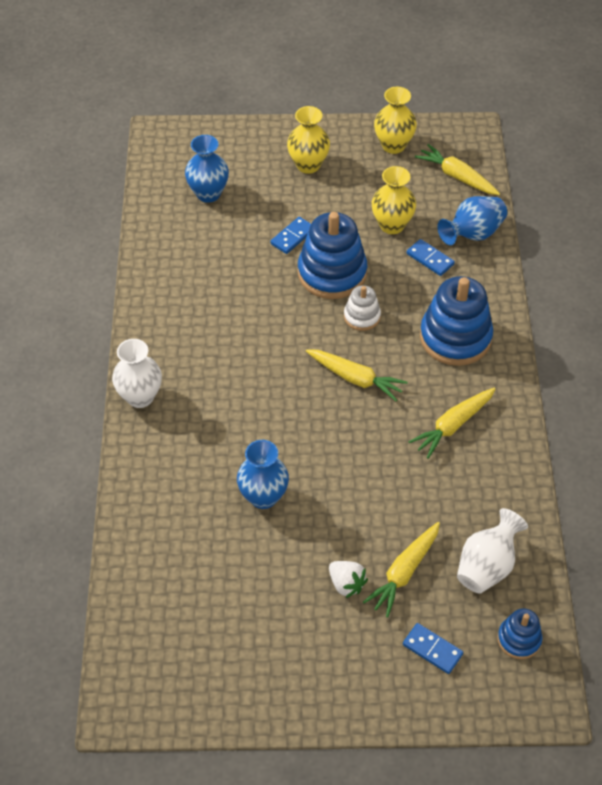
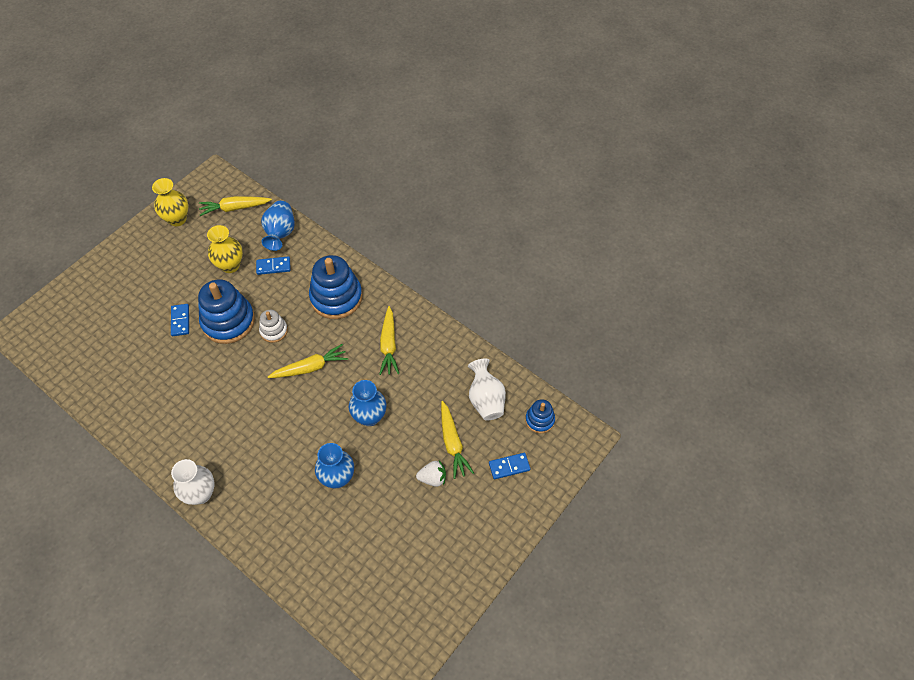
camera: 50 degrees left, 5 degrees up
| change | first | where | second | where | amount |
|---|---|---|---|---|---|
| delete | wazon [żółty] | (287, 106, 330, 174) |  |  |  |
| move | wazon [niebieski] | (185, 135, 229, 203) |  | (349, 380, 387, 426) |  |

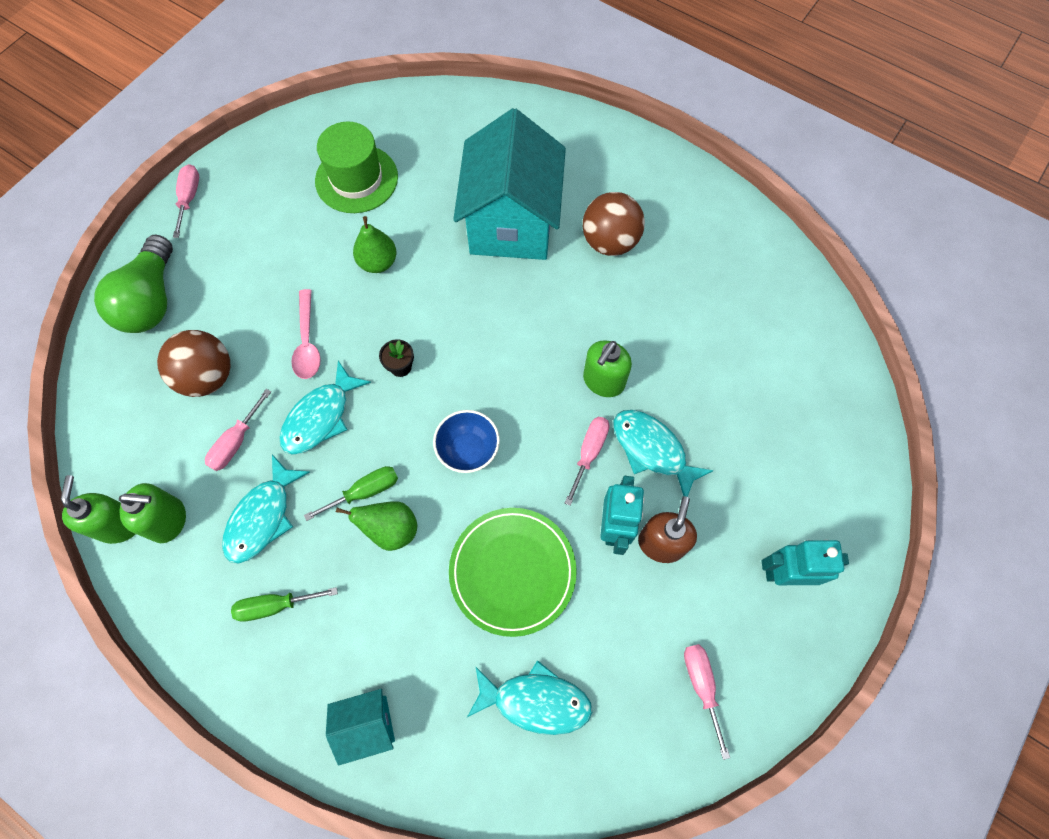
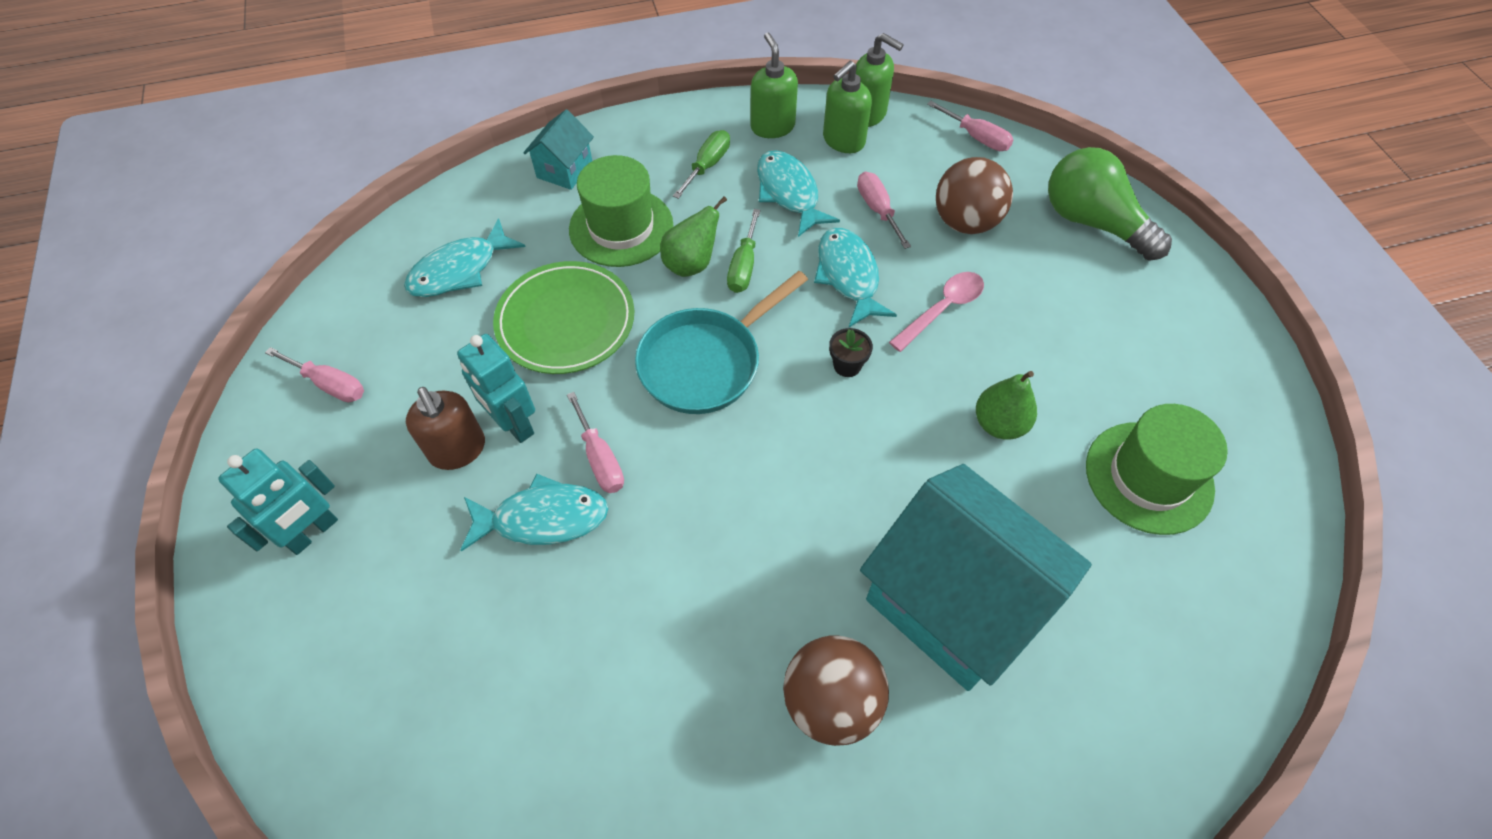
camera: 130 degrees right, 10 degrees down
| change | first | where | second | where | amount |
|---|---|---|---|---|---|
| move | śrubokręt [różowy] | (173, 164, 199, 238) |  | (927, 101, 1013, 151) |  |
| rotate | łyżka [różowy] | (291, 289, 321, 379) |  | (889, 272, 984, 352) | 105 degrees clockwise |
| move | dozownik mydła [zielony] | (583, 340, 632, 397) |  | (750, 32, 798, 138) |  |
| replace | miska [niebieski] | (433, 410, 500, 473) | patelnia [turkusowy] | (635, 271, 808, 414) |  |
| insert |  |  | kapelusz [zielony] | (569, 155, 673, 267) |  |

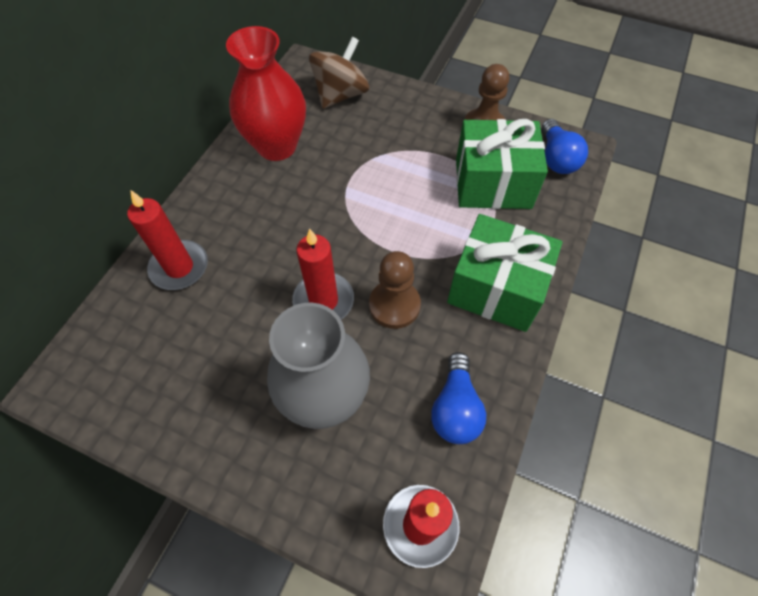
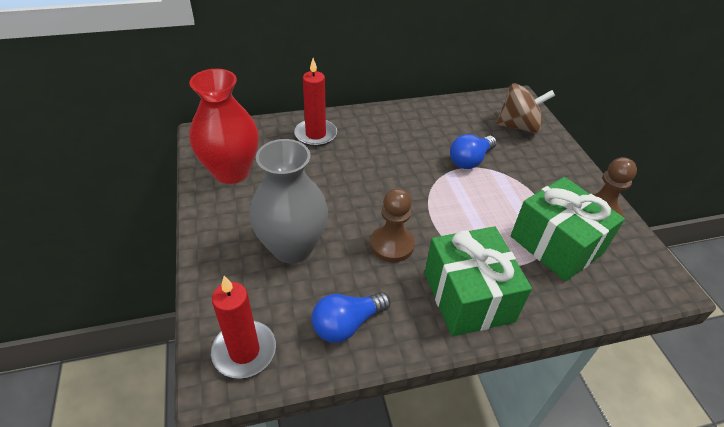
camera: 50 degrees right, 15 degrees down
| change | first | where | second | where | amount |
|---|---|---|---|---|---|
| move | wazon [czerwony] | (226, 26, 306, 161) |  | (189, 69, 259, 184) |  |
| move | żarówka [niebieski] | (542, 119, 588, 174) |  | (450, 134, 497, 169) |  |
| delete | świeca [czerwony] | (292, 228, 354, 320) |  |  |  |

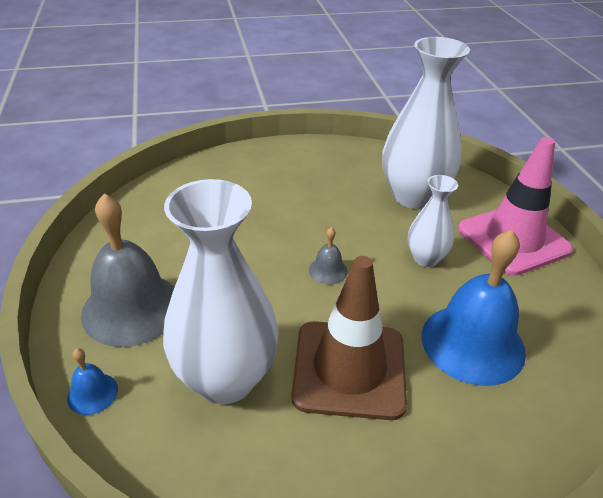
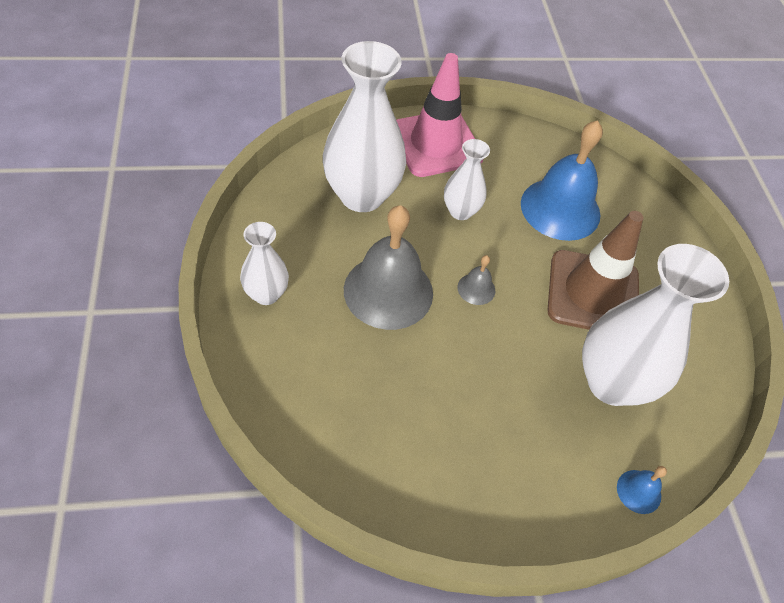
camera: 90 degrees left, 15 degrees up
| change | first | where | second | where | amount |
|---|---|---|---|---|---|
| move | dzwonek [szary] | (81, 193, 174, 347) |  | (344, 205, 433, 330) |  |
| insert |  |  | wazon [biały] | (240, 222, 289, 305) |  |

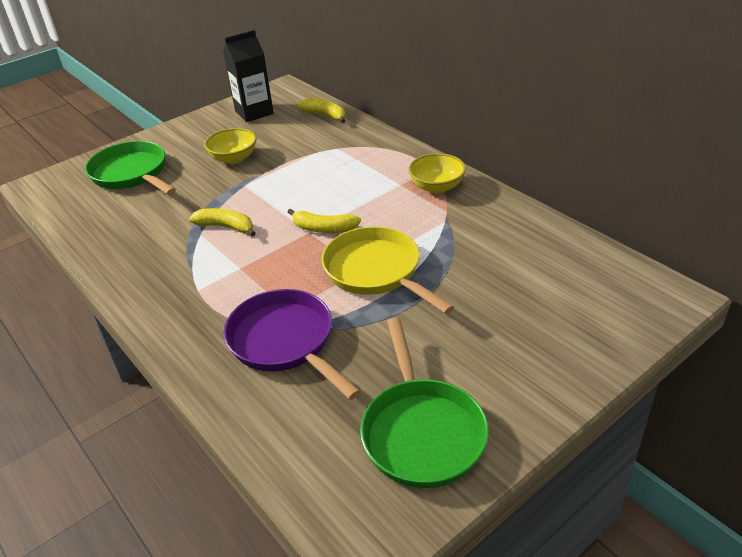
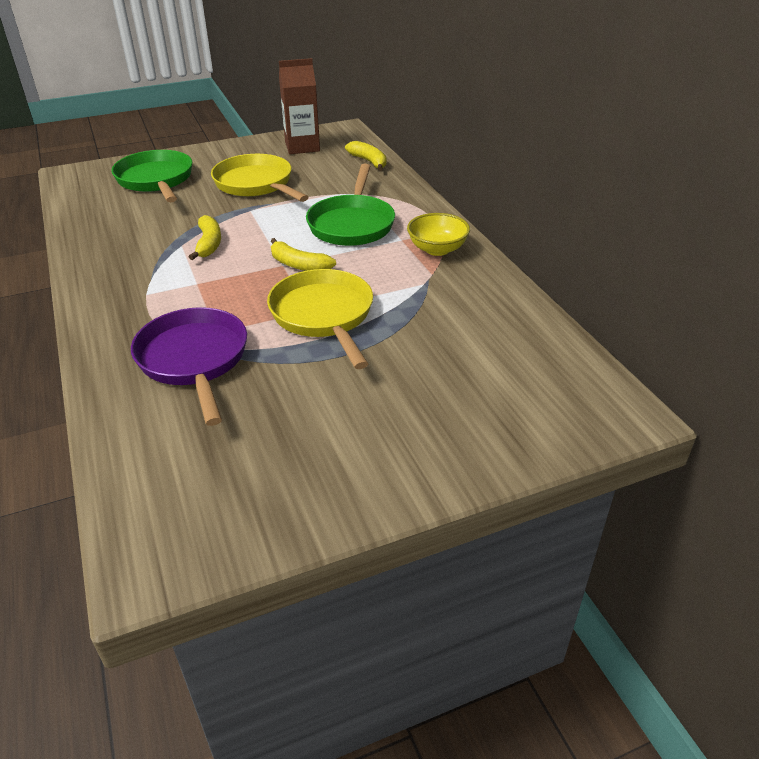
camera: 15 degrees right, 0 degrees up
| change | first | where | second | where | amount |
|---|---|---|---|---|---|
| recolor | karton mleka [czarny] | (223, 30, 274, 122) | karton mleka [brązowy] | (279, 58, 320, 154) |  |
| replace | miska [żółty] | (204, 128, 257, 164) | patelnia [żółty] | (211, 154, 309, 202) |  |
| rotate | banan [żółty] | (189, 208, 256, 236) |  | (189, 215, 221, 260) | 45 degrees clockwise |
| move | patelnia [zielony] | (360, 318, 489, 488) |  | (306, 164, 395, 246) |  |

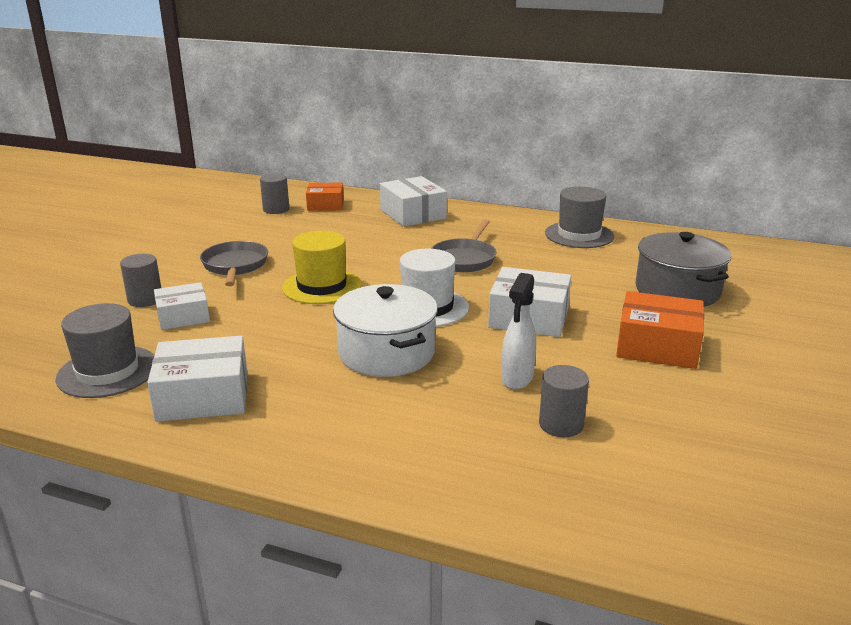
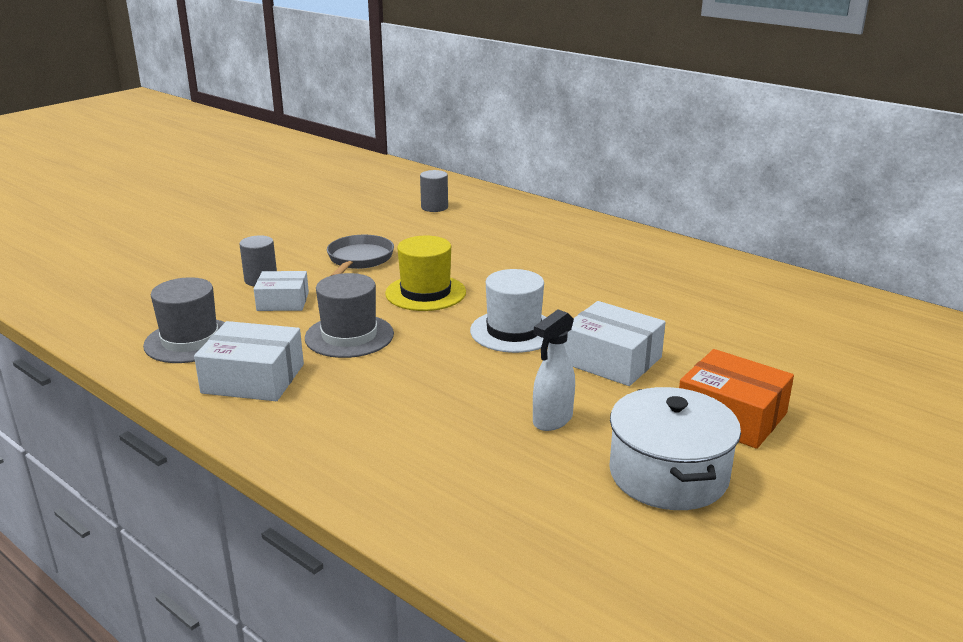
camera: 20 degrees right, 0 degrees up
| change | first | where | second | where | amount |
|---|---|---|---|---|---|
| delete | pudełko [biały] | (380, 176, 447, 227) |  |  |  |
| delete | pudełko [pomarańczowy] | (306, 183, 344, 211) |  |  |  |
| move | kapelusz [szary] | (545, 186, 614, 248) |  | (305, 273, 394, 358) |  |
| delete | patelnia [szary] | (431, 219, 496, 272) |  |  |  |
| delete | garnek [szary] | (635, 232, 731, 307) |  |  |  |
| move | garnek [biały] | (333, 284, 438, 377) |  | (609, 387, 741, 510) |  |
| delete | walec [szary] | (539, 365, 589, 437) |  |  |  |

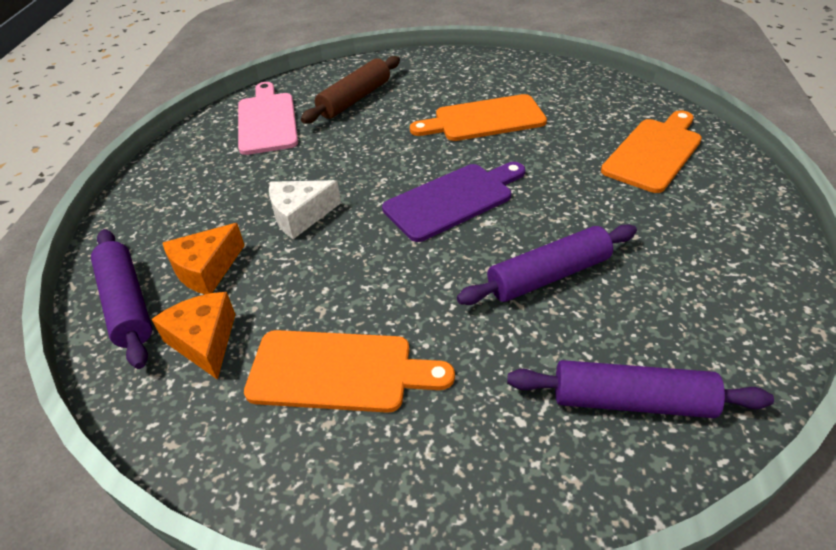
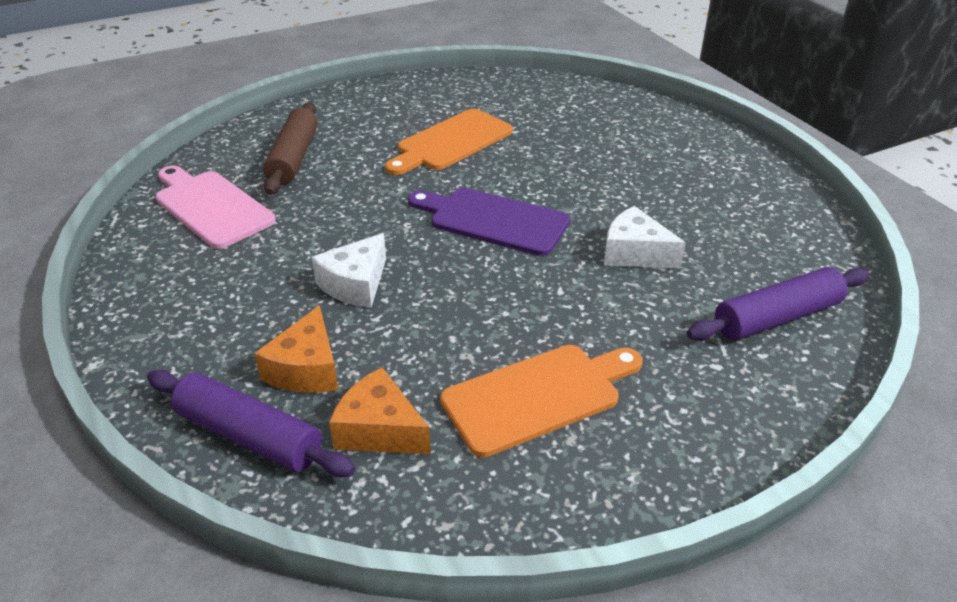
camera: 35 degrees left, 5 degrees down
| change | first | where | second | where | amount |
|---|---|---|---|---|---|
| delete | deska do krojenia [pomarańczowy] | (601, 110, 702, 193) |  |  |  |
| rotate | deska do krojenia [fioletowy] | (382, 162, 525, 242) |  | (408, 188, 570, 256) | 90 degrees counterclockwise |
| replace | wałek do ciasta [fioletowy] | (457, 224, 637, 305) | ser [biały] | (604, 206, 686, 269) |  |

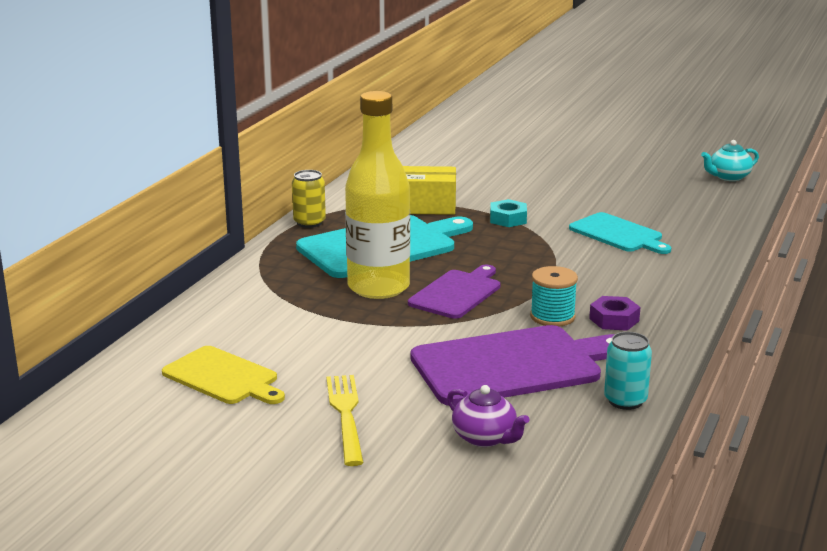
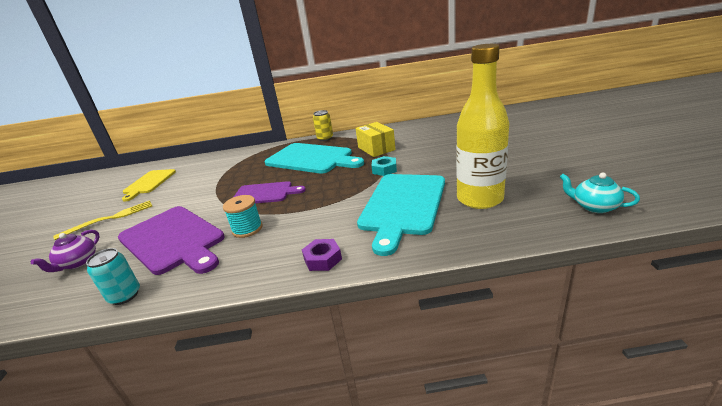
camera: 65 degrees right, 5 degrees up
| change | first | where | second | where | amount |
|---|---|---|---|---|---|
| move | butelka [żółty] | (345, 91, 410, 299) |  | (456, 44, 509, 209) |  |
| resize | deska do krojenia [turkusowy] | (569, 212, 671, 254) |  | (357, 174, 445, 256) | x1.66 |
| move | nakrętka [fioletowy] | (589, 296, 640, 331) |  | (302, 239, 342, 271) |  |

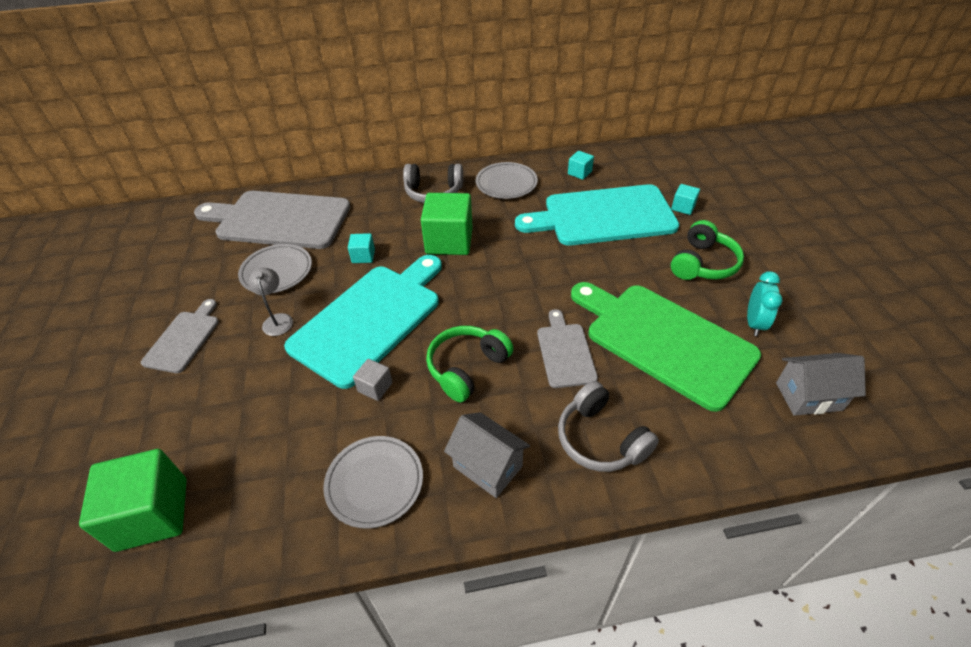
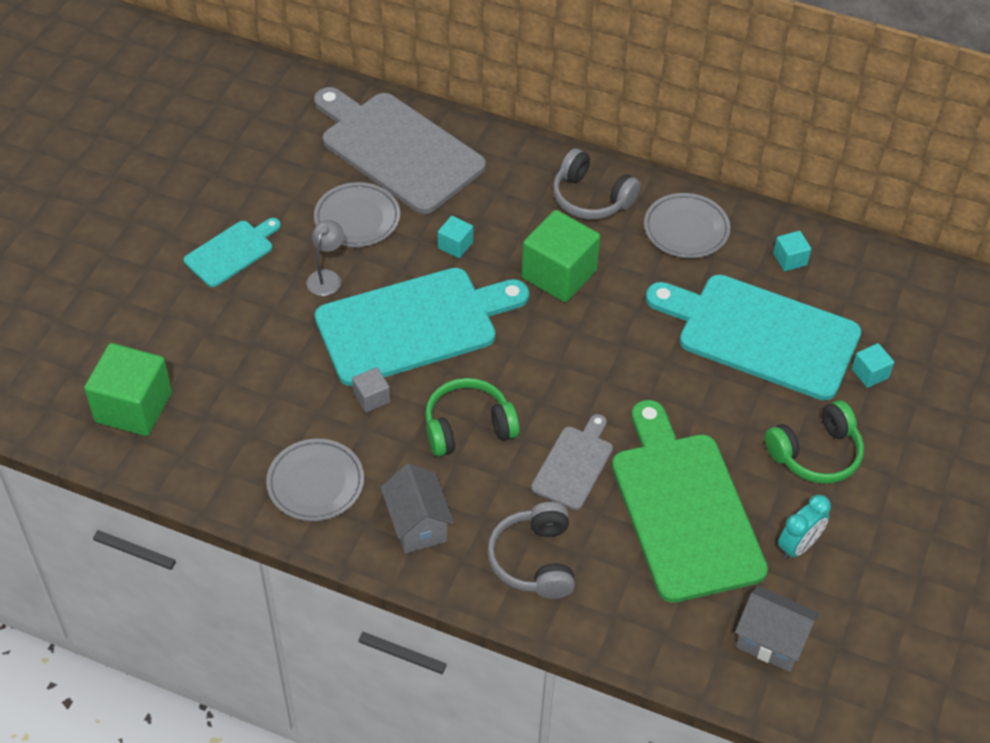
camera: 30 degrees right, 5 degrees up
| change | first | where | second | where | amount |
|---|---|---|---|---|---|
| recolor | deska do krojenia [szary] | (141, 299, 219, 373) | deska do krojenia [turkusowy] | (184, 218, 281, 287) |  |

